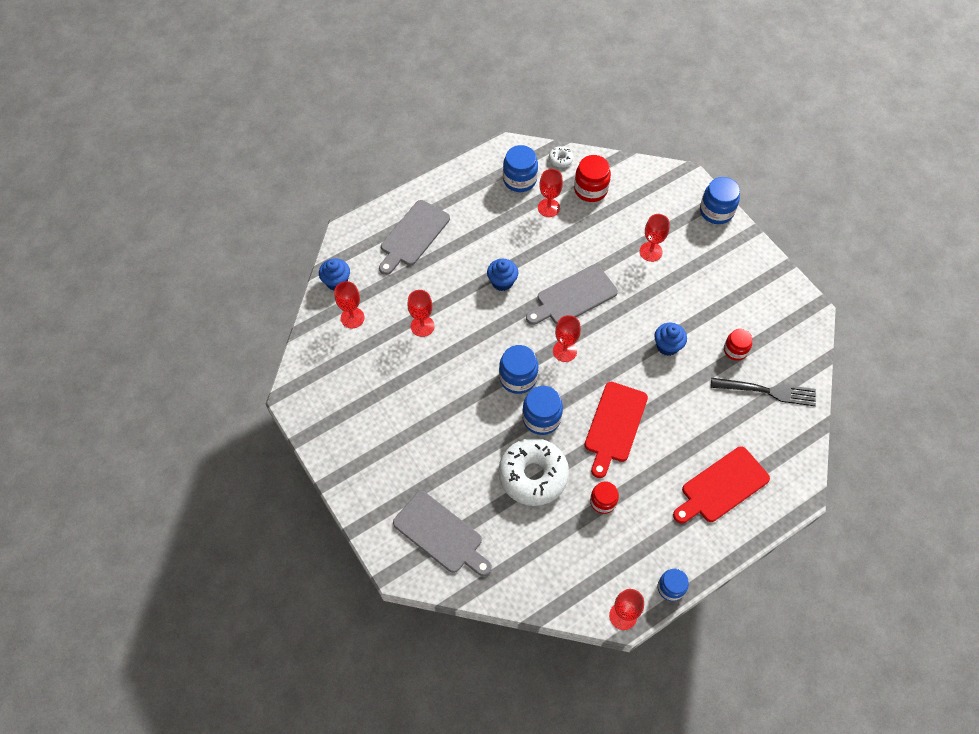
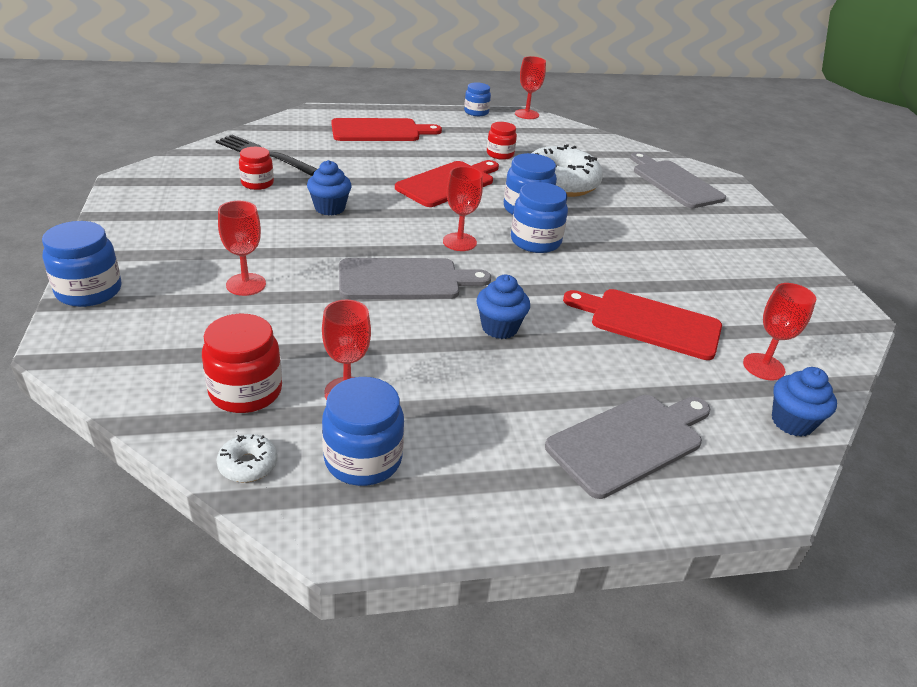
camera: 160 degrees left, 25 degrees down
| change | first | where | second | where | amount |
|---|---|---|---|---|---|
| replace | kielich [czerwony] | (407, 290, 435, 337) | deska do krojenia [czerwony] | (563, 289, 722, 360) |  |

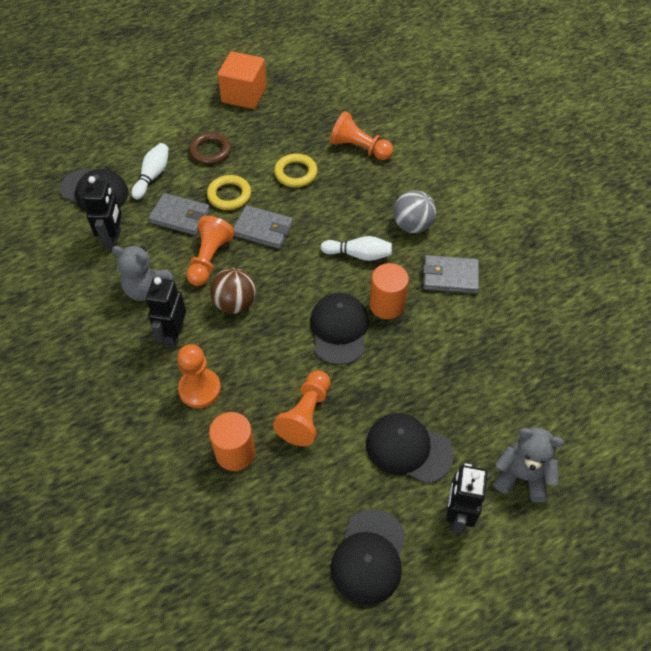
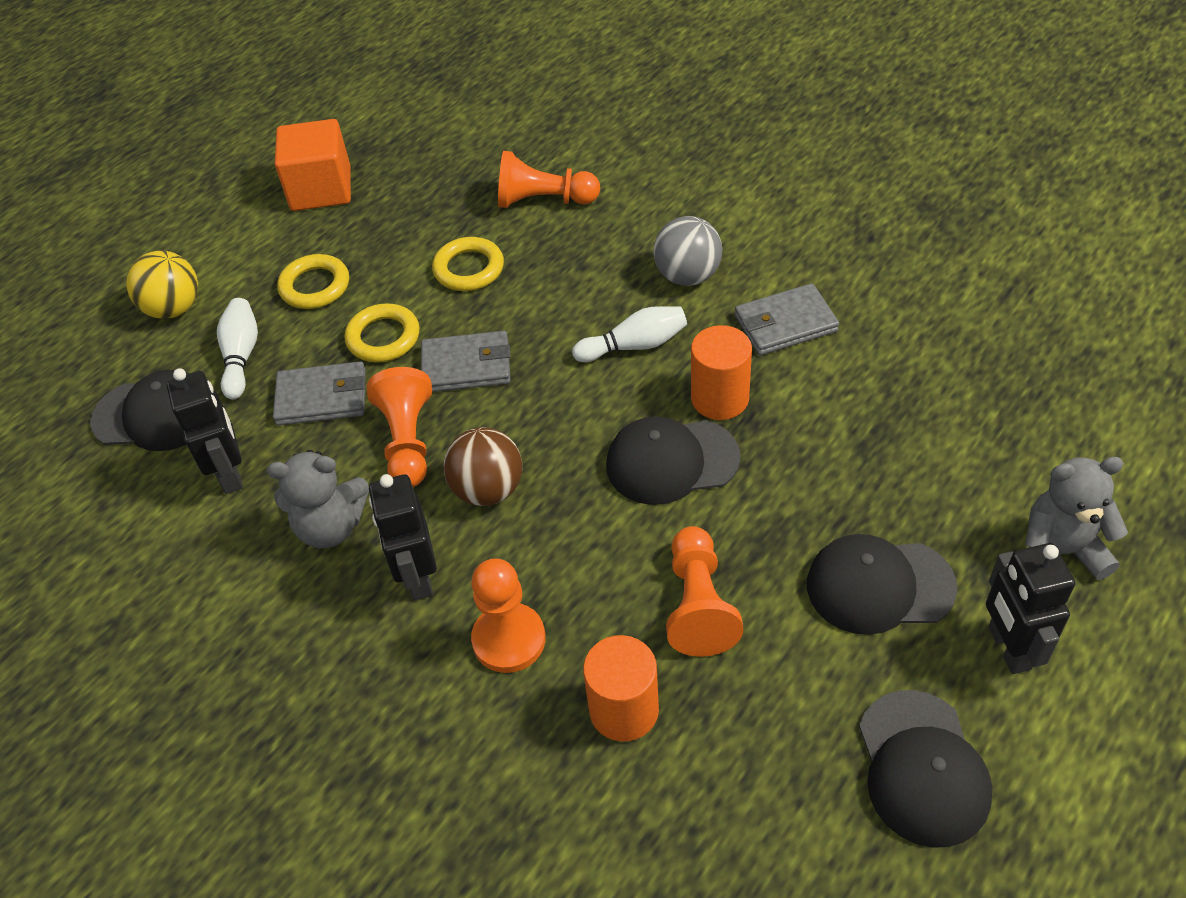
camera: 20 degrees left, 5 degrees down
| change | first | where | second | where | amount |
|---|---|---|---|---|---|
| recolor | pierścień [brązowy] | (189, 132, 231, 165) | pierścień [żółty] | (277, 254, 349, 309) |  |
| rotate | czapka [czarny] | (310, 293, 369, 365) |  | (606, 416, 740, 505) | 75 degrees counterclockwise |
| insert |  |  | piłka [żółty] | (127, 250, 198, 319) |  |

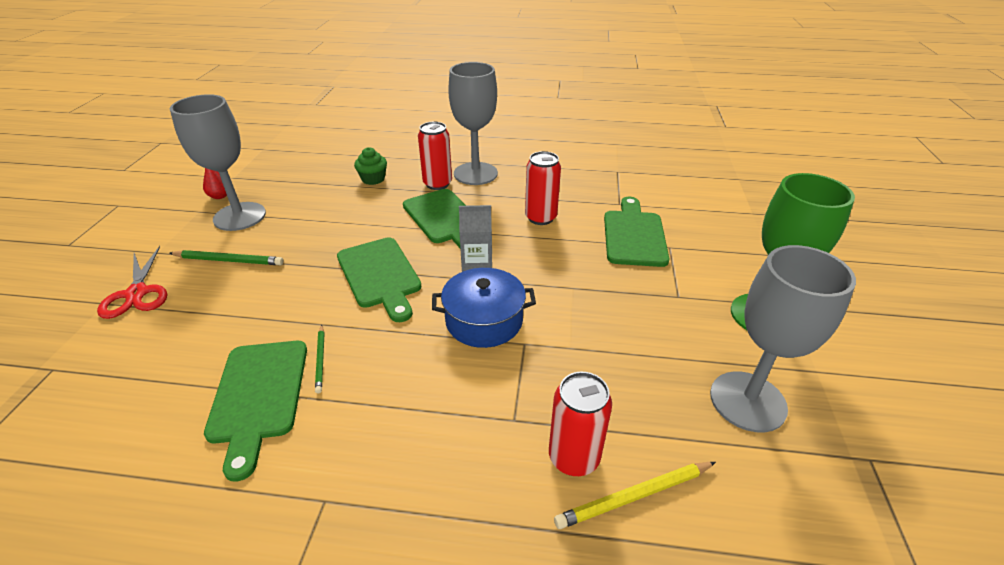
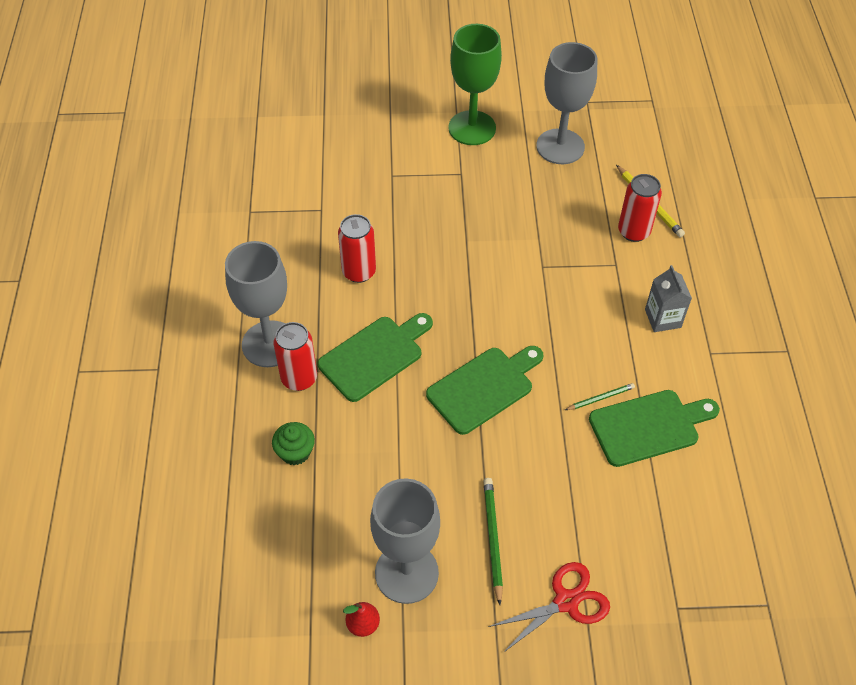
camera: 100 degrees left, 15 degrees up
| change | first | where | second | where | amount |
|---|---|---|---|---|---|
| delete | deska do krojenia [zielony] | (604, 197, 670, 267) |  |  |  |
| move | karton mleka [szary] | (459, 205, 492, 272) |  | (645, 265, 692, 332) |  |
| delete | garnek [niebieski] | (432, 268, 536, 348) |  |  |  |

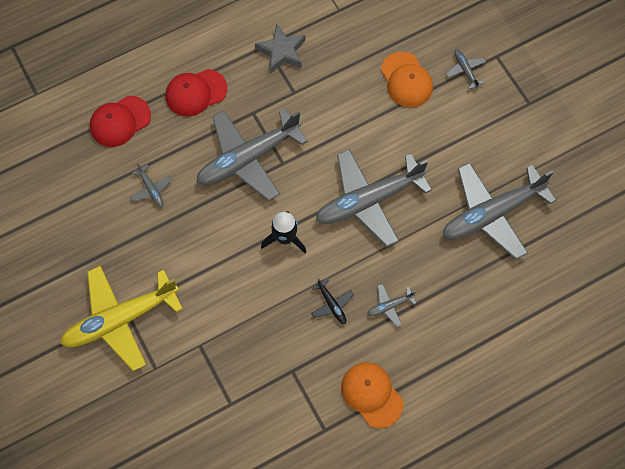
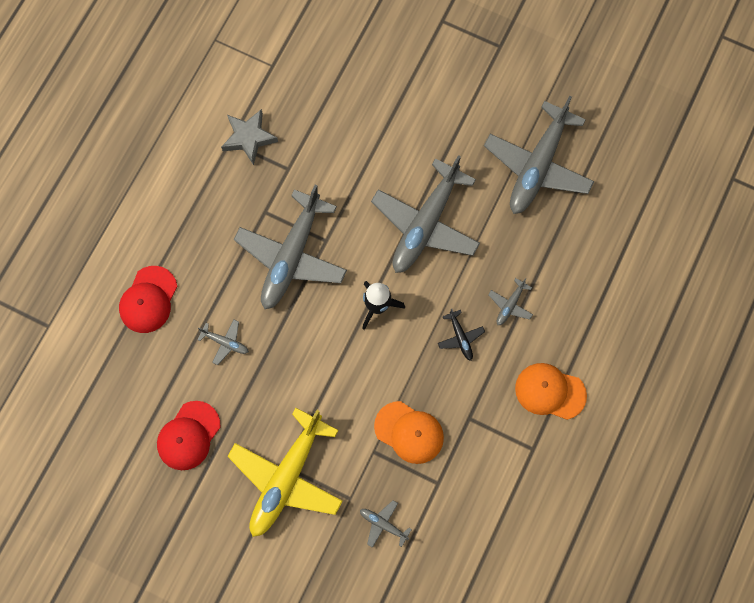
camera: 35 degrees left, 5 degrees up
| change | first | where | second | where | amount |
|---|---|---|---|---|---|
| move | samolot [szary] | (446, 49, 486, 90) |  | (360, 500, 412, 548) |  |
| move | czapka [pomarańczowy] | (381, 52, 433, 107) |  | (374, 401, 444, 464) |  |
| move | czapka [czerwony] | (166, 69, 227, 116) |  | (157, 401, 220, 470) |  |
| rotate | samolot [czarny] | (311, 278, 354, 324) |  | (438, 309, 485, 361) | 45 degrees clockwise |

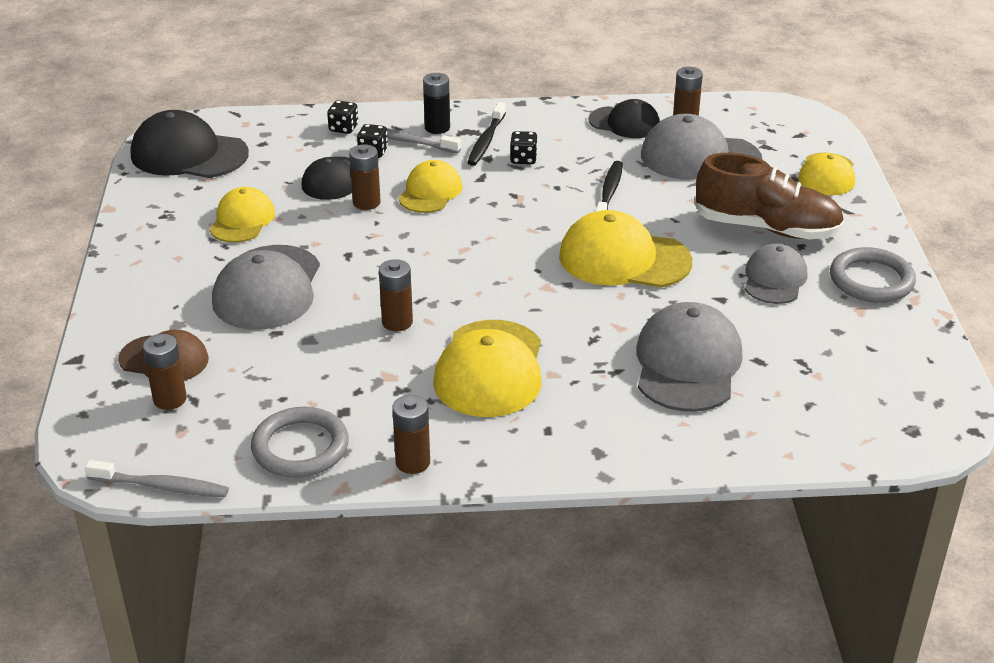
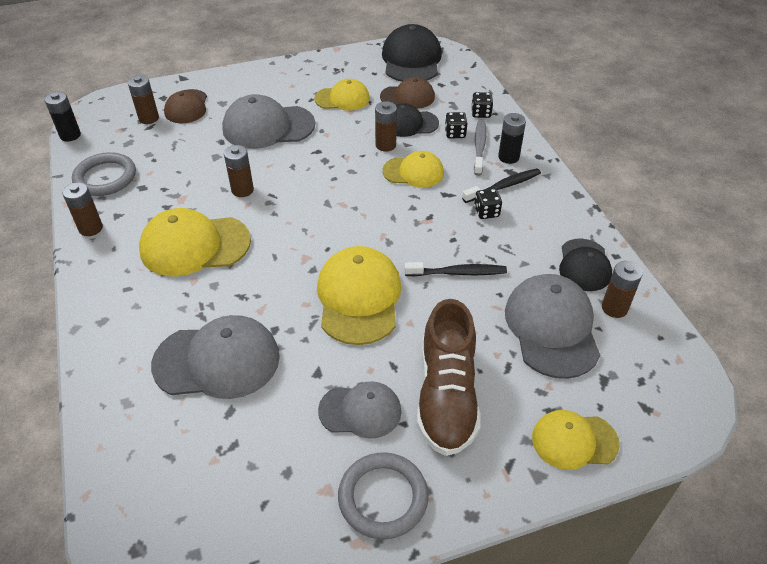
camera: 75 degrees right, 10 degrees up
| change | first | where | second | where | amount |
|---|---|---|---|---|---|
| rotate | szczoteczka do zębów [czarny] | (467, 102, 506, 166) |  | (462, 168, 541, 203) | 150 degrees clockwise |
| replace | szczoteczka do zębów [szary] | (85, 460, 229, 497) | bateria [czarny] | (45, 92, 81, 141) |  |
| insert |  |  | czapka [brązowy] | (380, 77, 435, 109) |  |

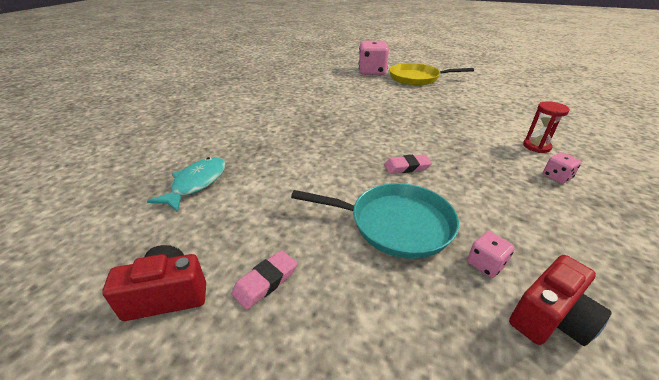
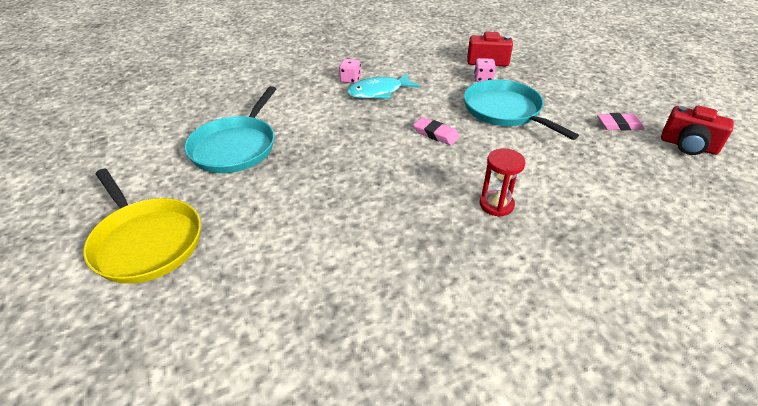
camera: 135 degrees left, 5 degrees up
| change | first | where | second | where | amount |
|---|---|---|---|---|---|
| delete | kostka do gry [różowy] | (359, 41, 389, 75) |  |  |  |
| move | klepsydra [czerwony] | (523, 101, 570, 153) |  | (480, 148, 525, 217) |  |
| move | ryba [turkusowy] | (147, 157, 226, 212) |  | (347, 73, 420, 99) |  |
| insert |  |  | patelnia [turkusowy] | (184, 86, 276, 173) |  |

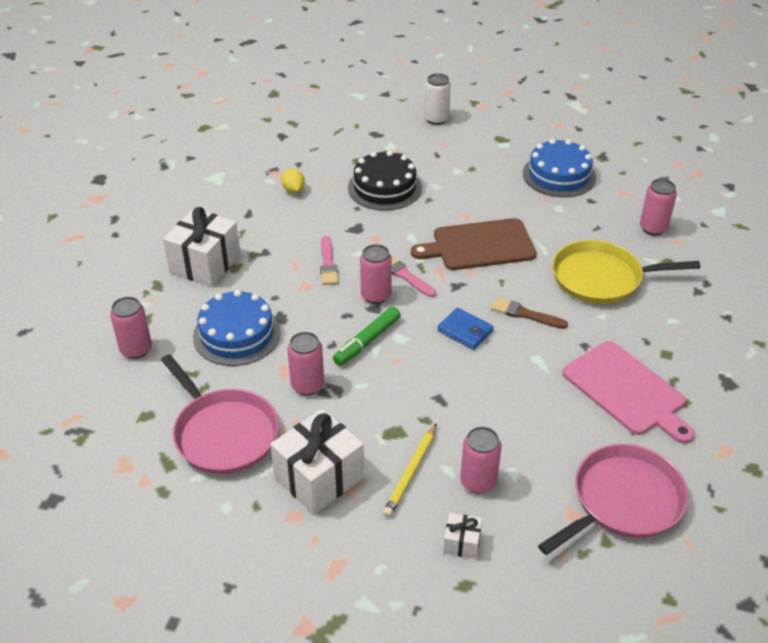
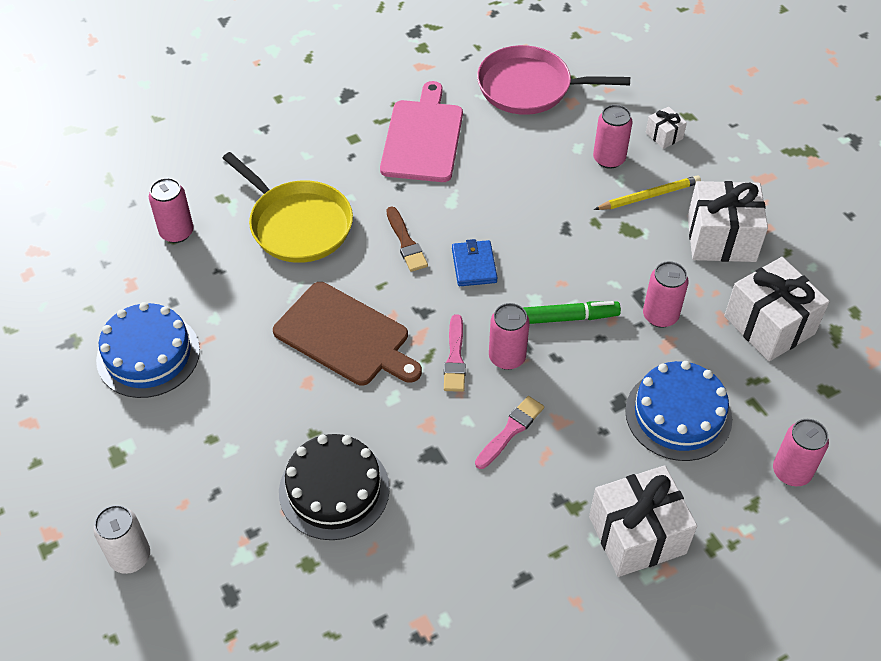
camera: 135 degrees left, 10 degrees up
| change | first | where | second | where | amount |
|---|---|---|---|---|---|
| delete | cytryna [żółty] | (281, 169, 305, 193) |  |  |  |
| replace | patelnia [różowy] | (161, 354, 279, 474) | prezent [biały] | (724, 257, 829, 361) |  |

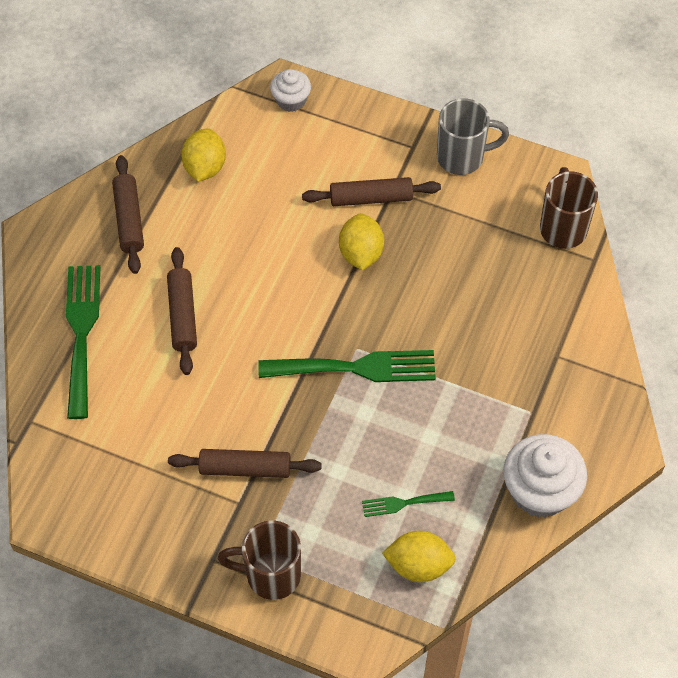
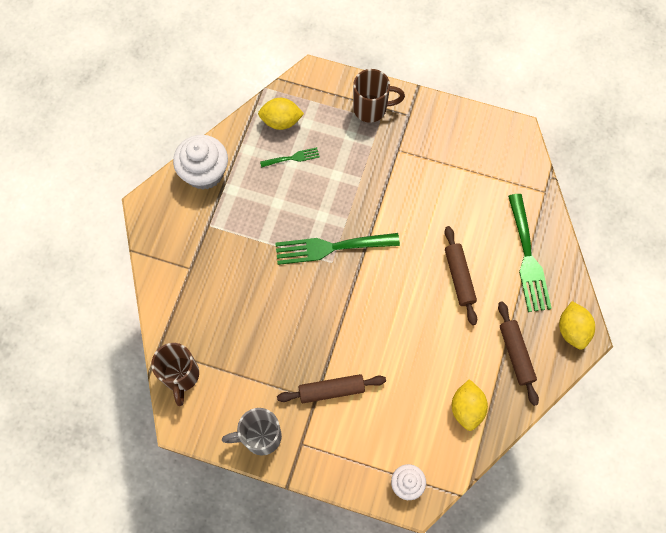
camera: 175 degrees right, 10 degrees up
| change | first | where | second | where | amount |
|---|---|---|---|---|---|
| move | cytryna [żółty] | (339, 213, 384, 270) |  | (559, 301, 595, 350) |  |
| delete | wałek do ciasta [brązowy] | (168, 449, 322, 478) |  |  |  |

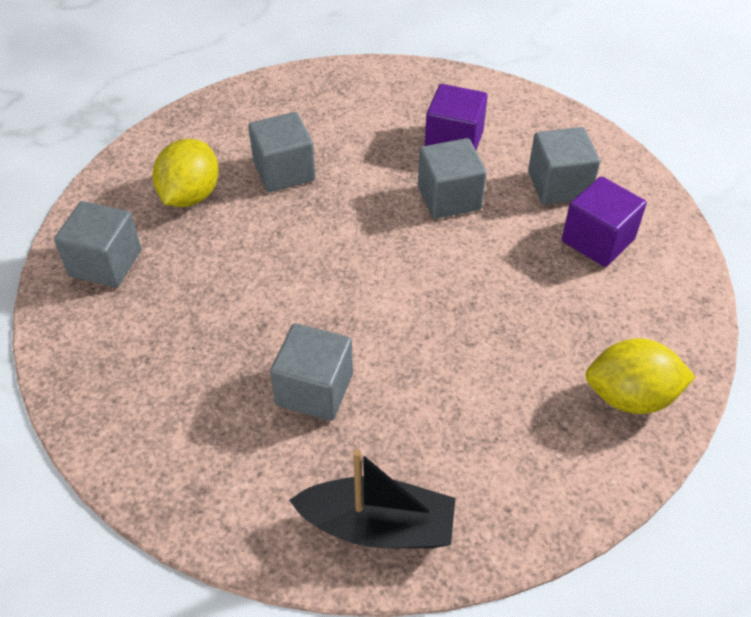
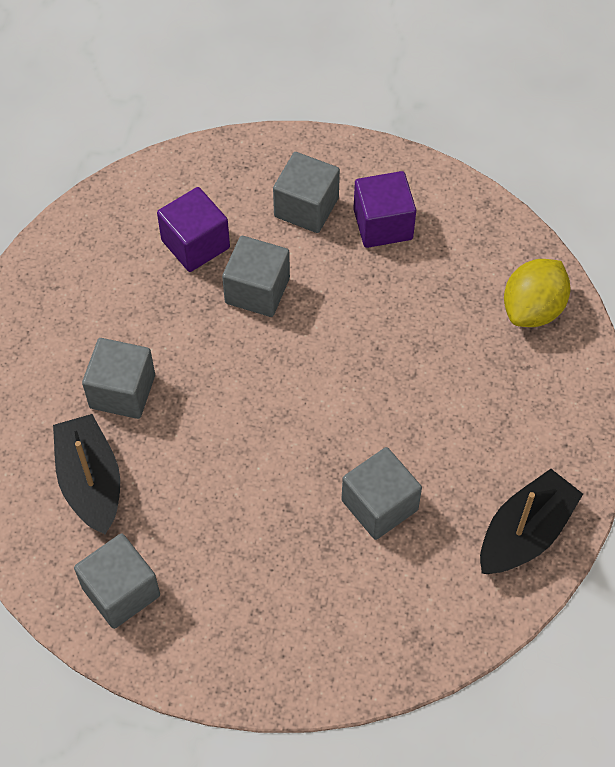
camera: 55 degrees left, 10 degrees up
| change | first | where | second | where | amount |
|---|---|---|---|---|---|
| replace | cytryna [żółty] | (153, 139, 219, 207) | łódka [czarny] | (53, 414, 120, 534) |  |

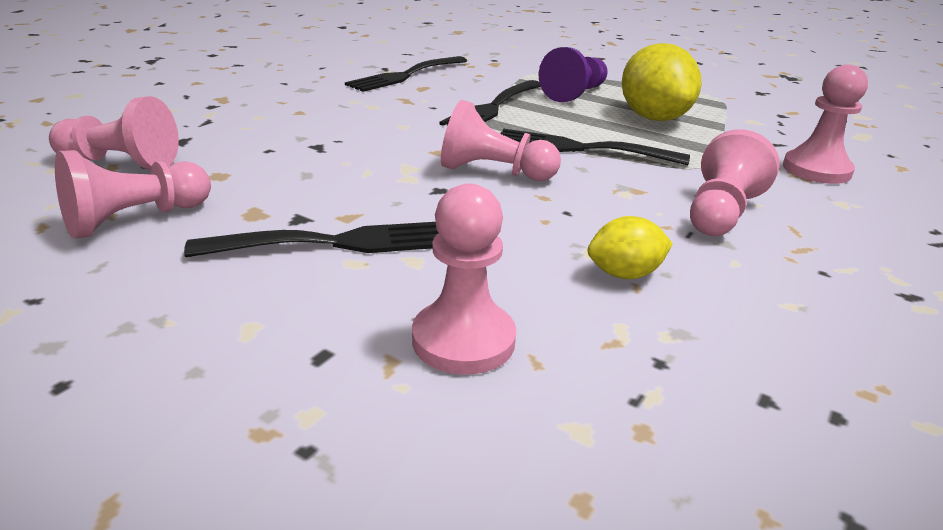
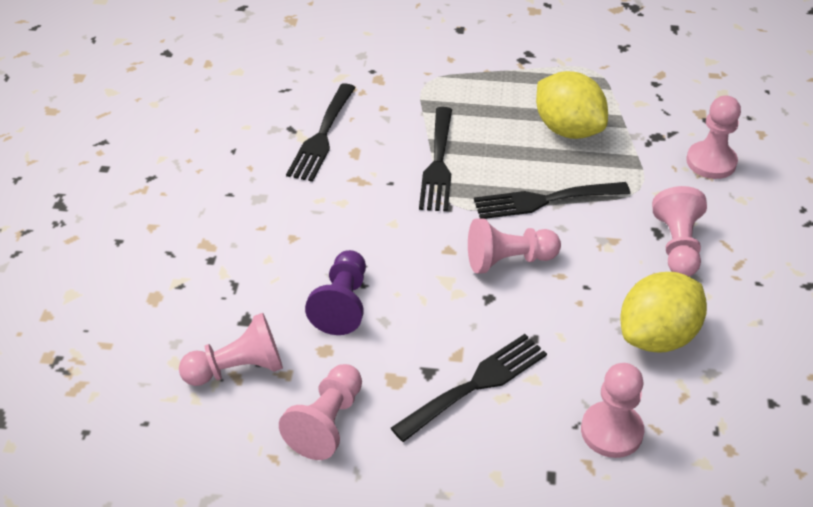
camera: 25 degrees left, 15 degrees up
| change | first | where | second | where | amount |
|---|---|---|---|---|---|
| move | pionek [fioletowy] | (539, 47, 608, 102) |  | (305, 250, 366, 335) |  |
| resize | cytryna [żółty] | (588, 216, 673, 279) |  | (620, 272, 707, 353) | x1.88 |

